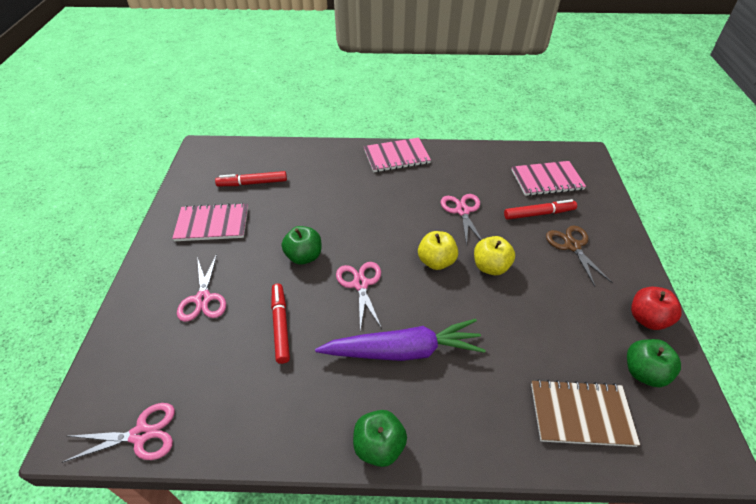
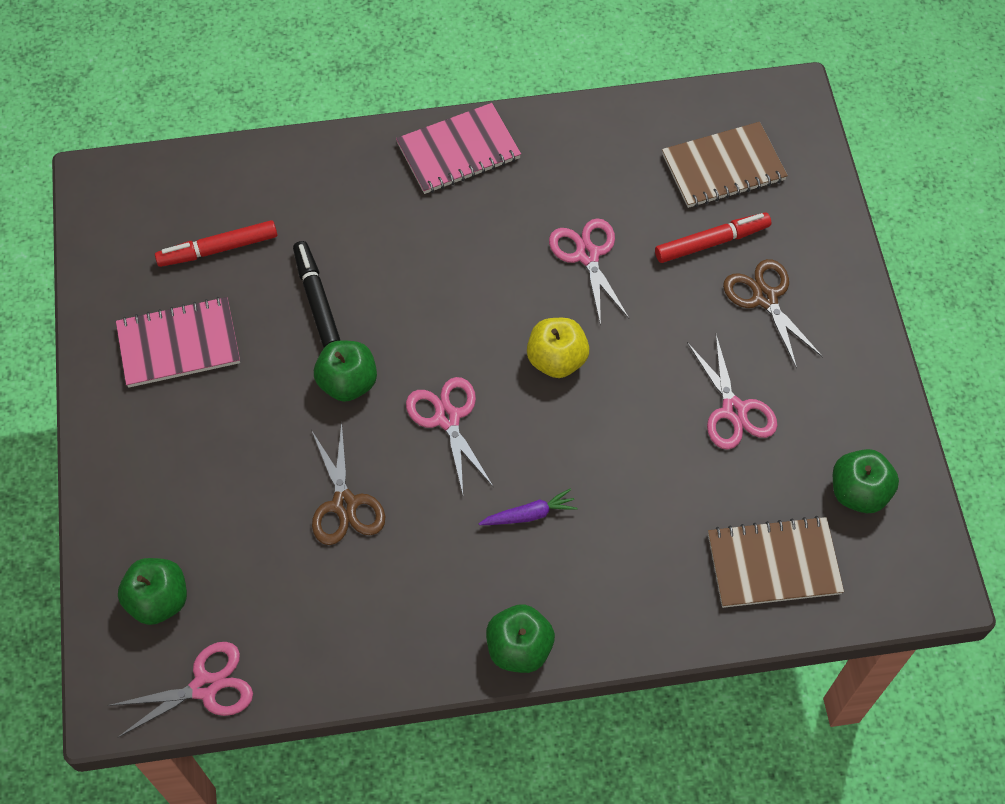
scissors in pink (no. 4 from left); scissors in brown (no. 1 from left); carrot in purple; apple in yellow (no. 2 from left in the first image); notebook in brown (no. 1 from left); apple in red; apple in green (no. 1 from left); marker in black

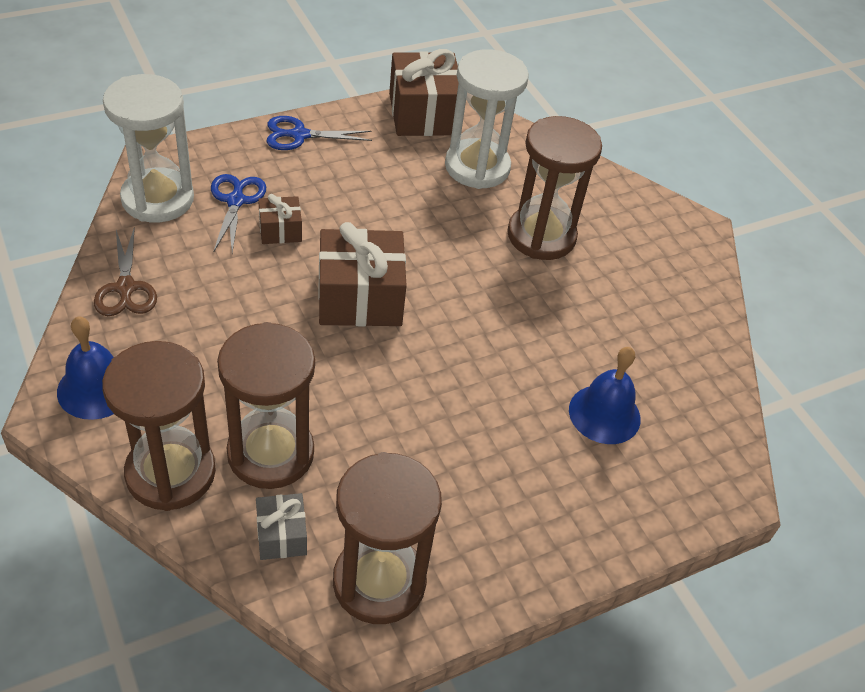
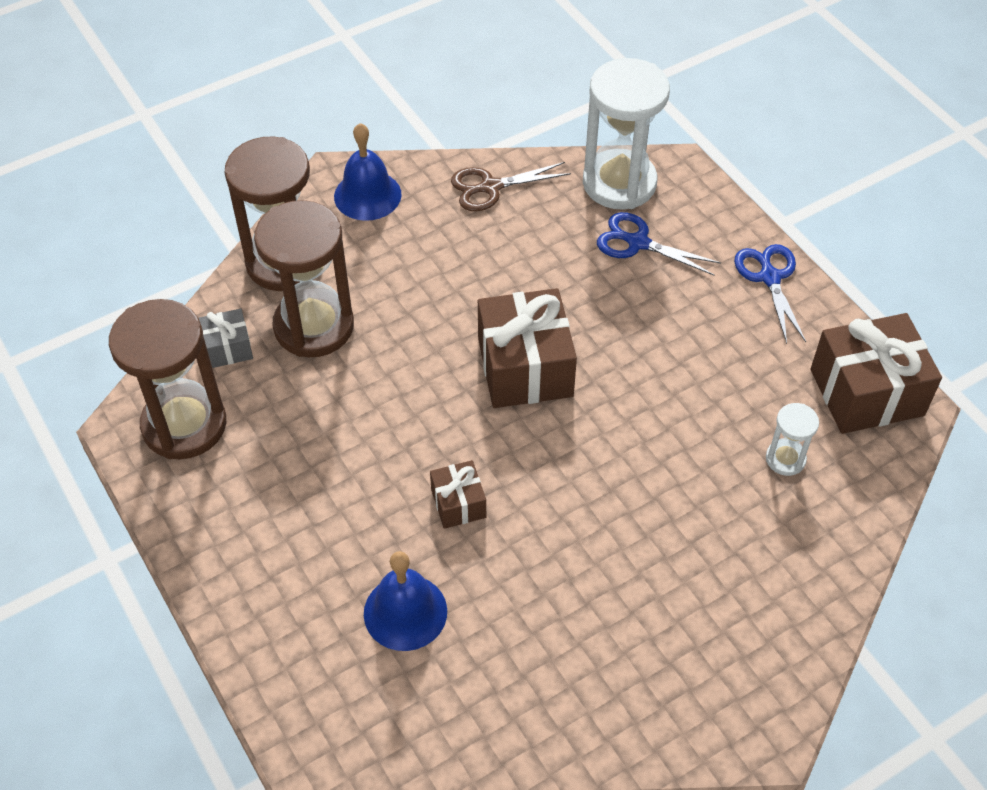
scissors in blue (no. 1 from left); gift in brown (no. 1 from left); hourglass in white (no. 2 from left); hourglass in brown (no. 4 from left in the first image)

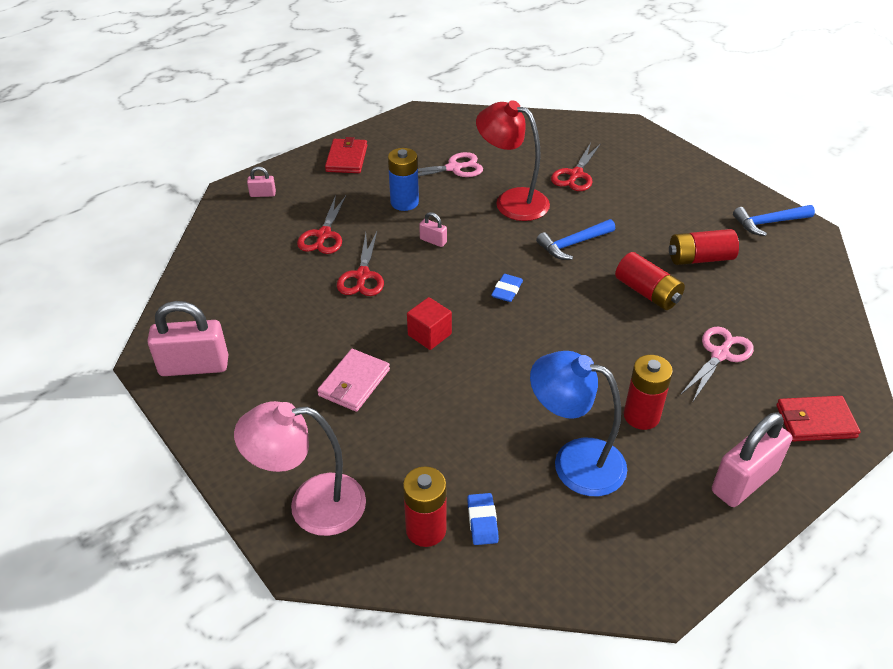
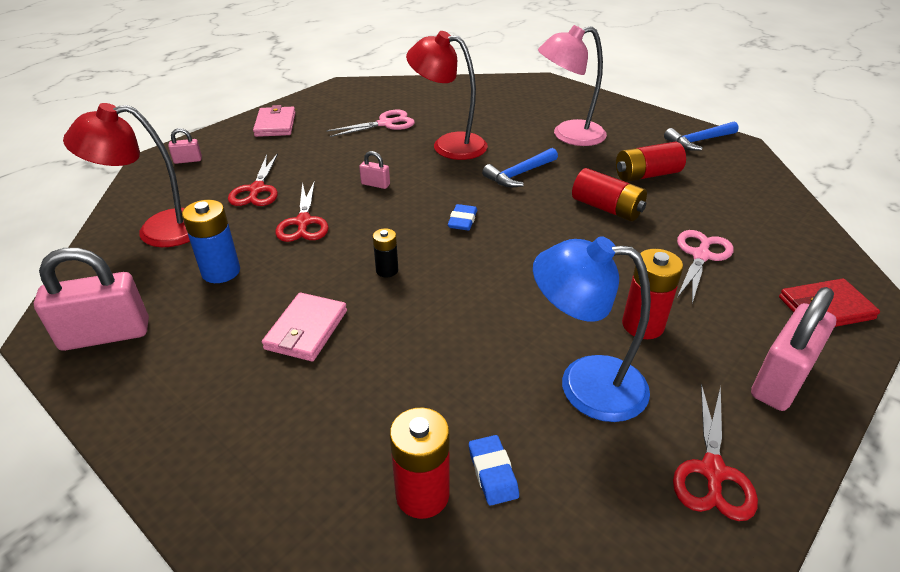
lamp in pink; wallet in pink (no. 1 from left); battery in blue; battery in black; scissors in red (no. 3 from left); lamp in red (no. 1 from left)

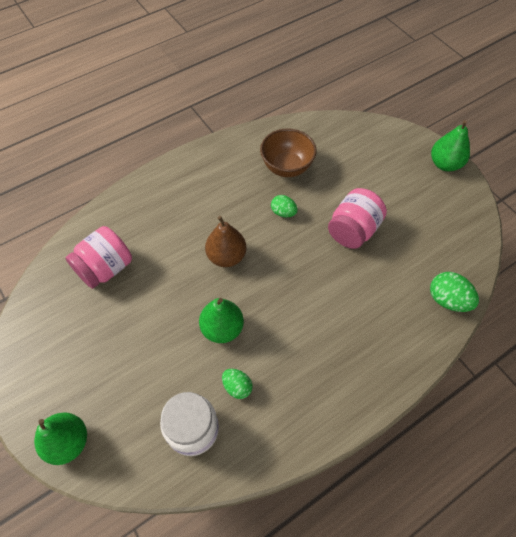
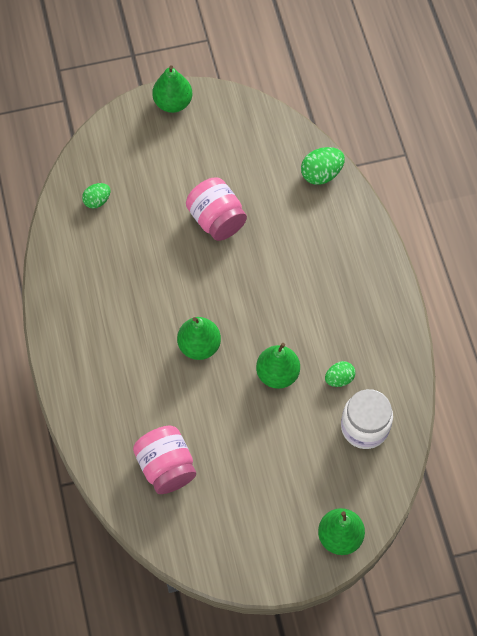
pear in green (no. 2 from left); bowl in brown; egg in green (no. 1 from left)

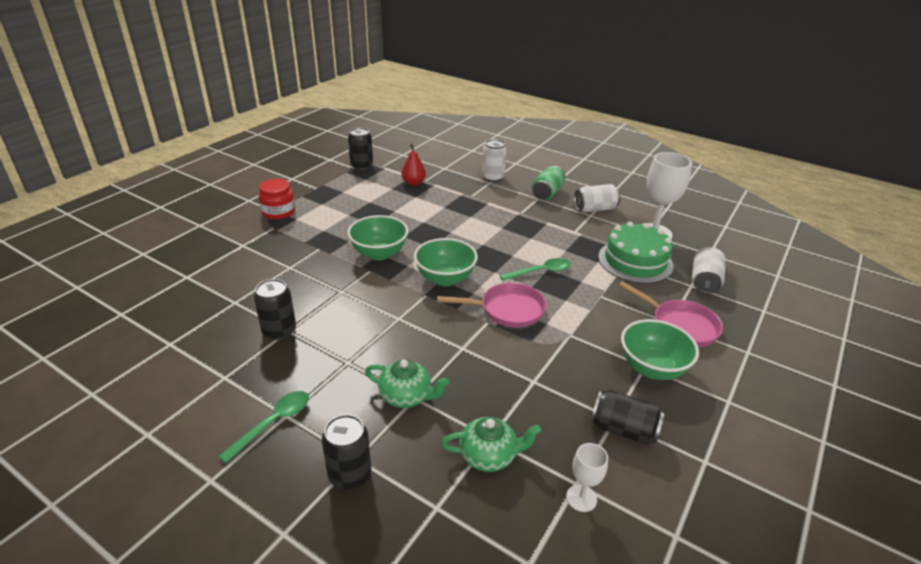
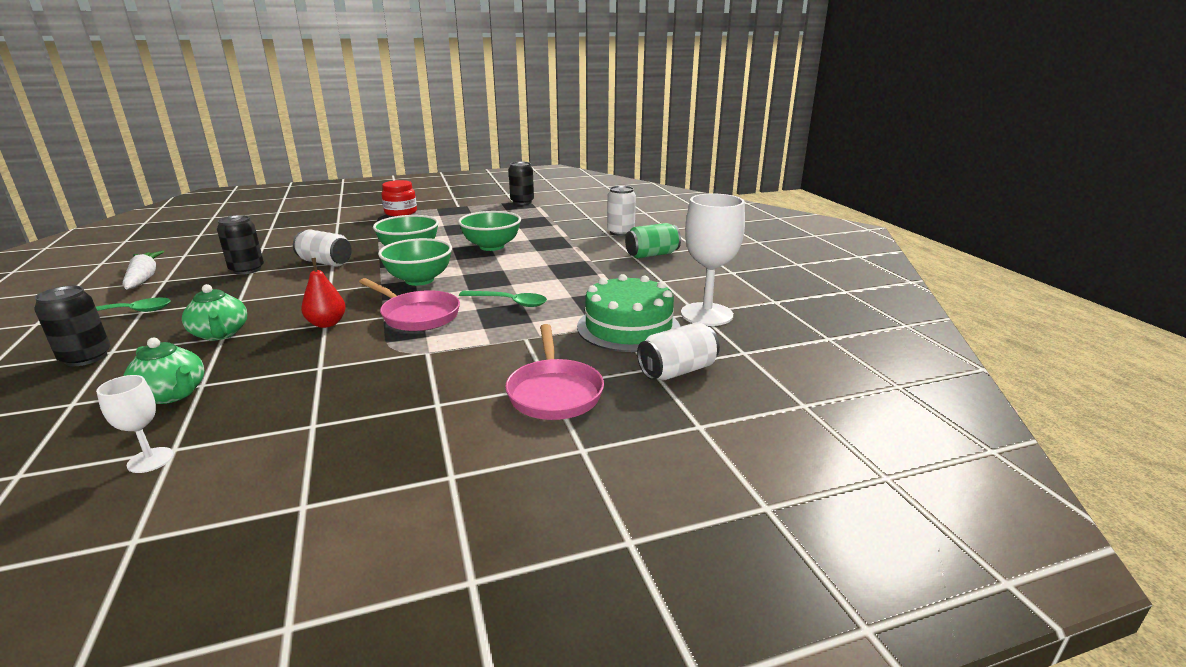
pear in red; can in white (no. 1 from left); can in black (no. 4 from left in the first image); bowl in green (no. 3 from left); carrot in white

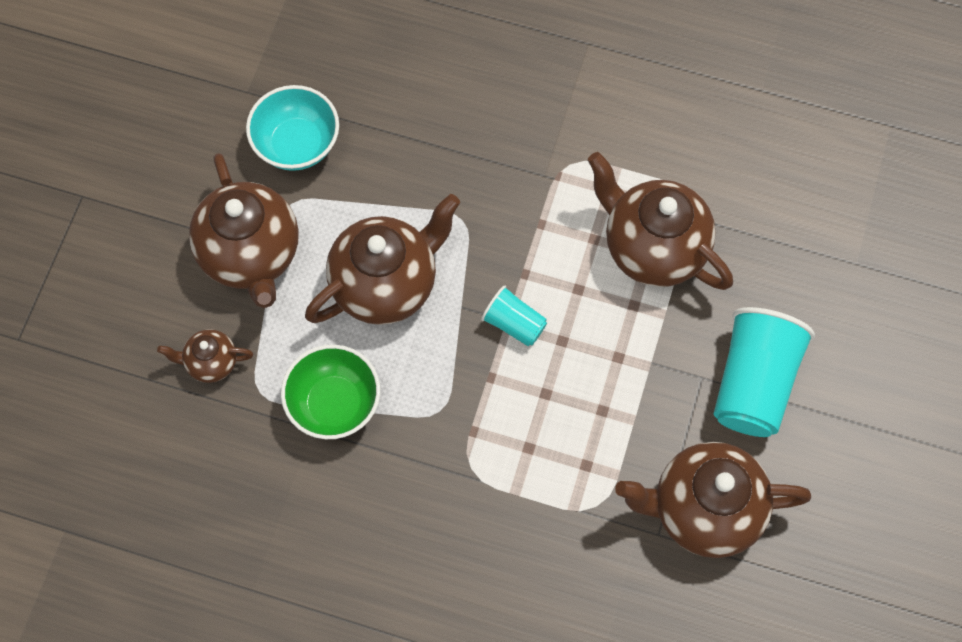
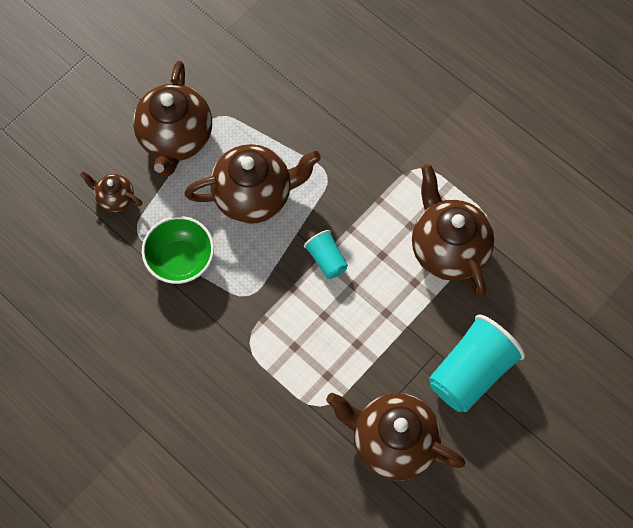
bowl in turquoise

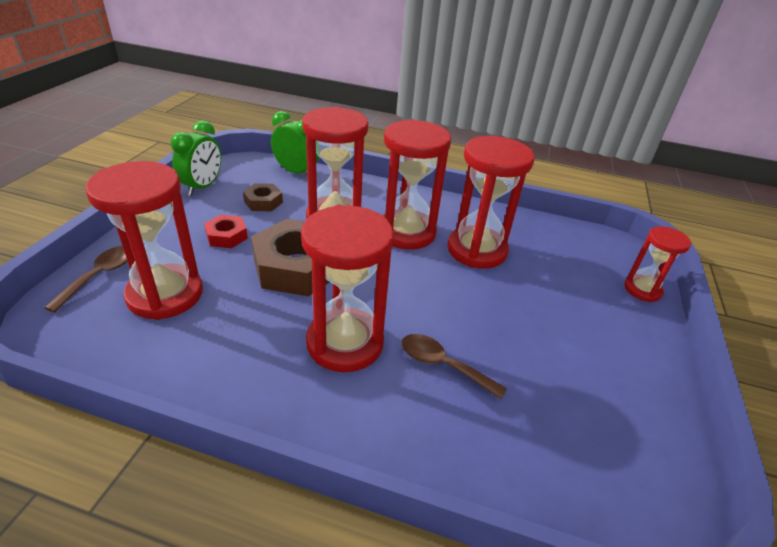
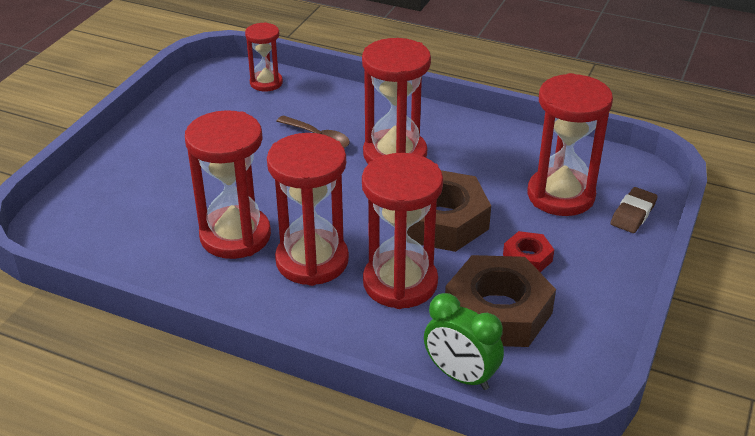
eraser in brown; clock in green (no. 1 from left in the first image); nut in brown (no. 2 from left); hourglass in red (no. 2 from left)

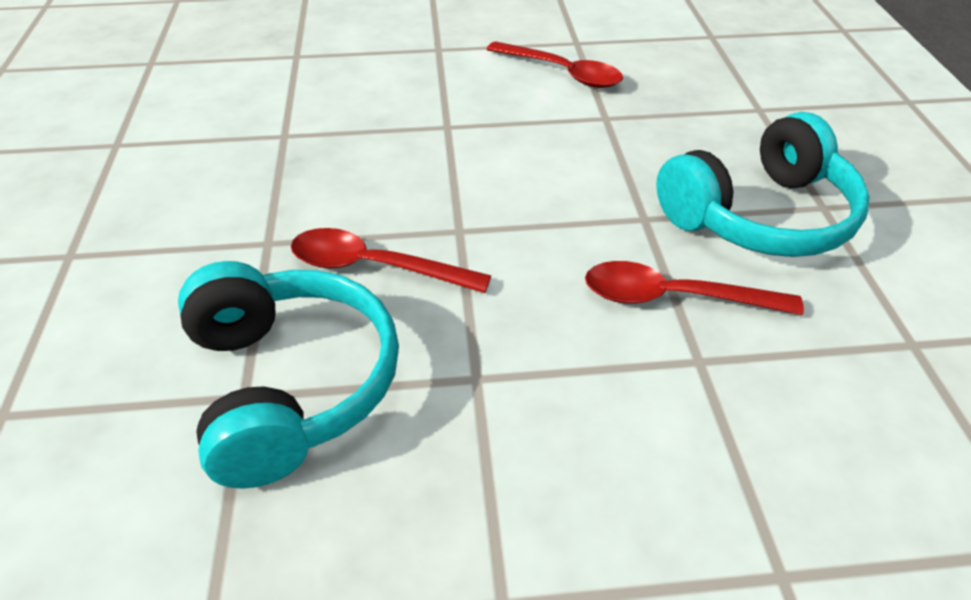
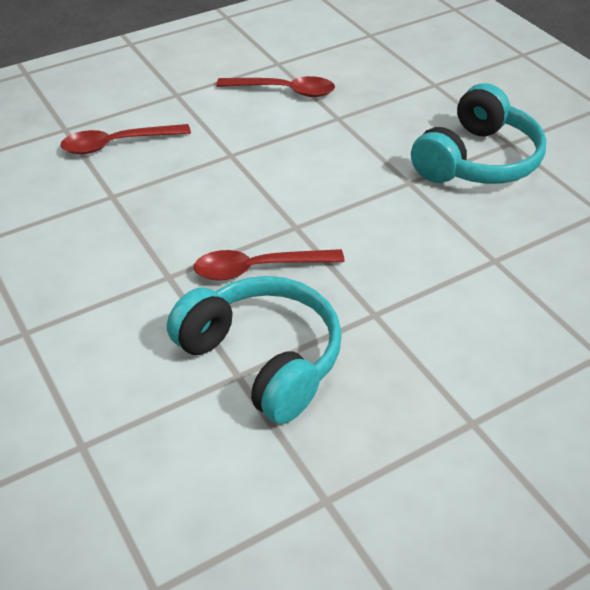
spoon in red (no. 1 from left)

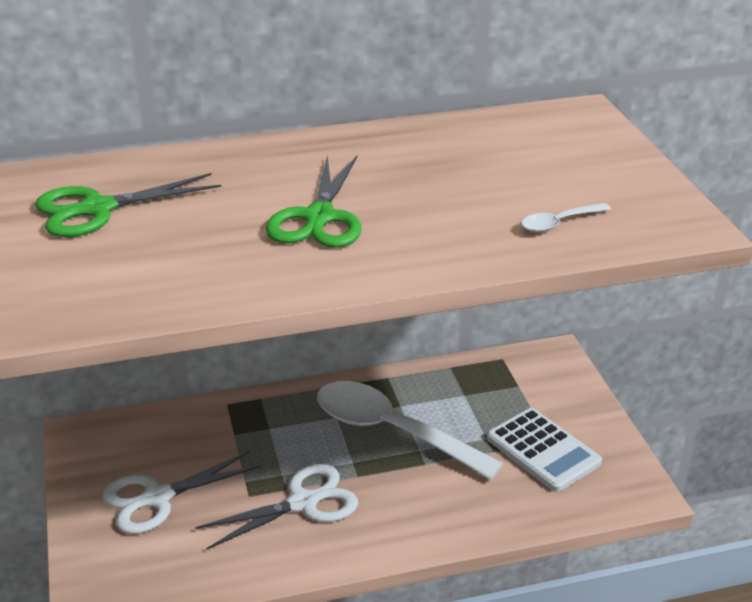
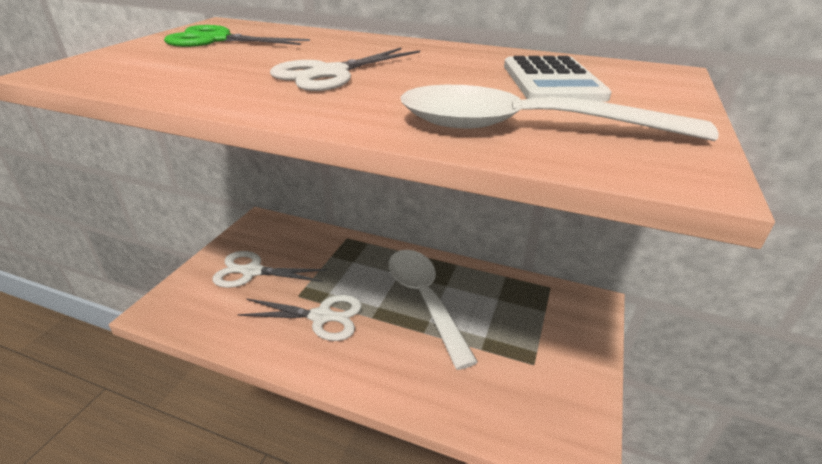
scissors in white (no. 3 from left); calculator in white; spoon in white (no. 2 from left)

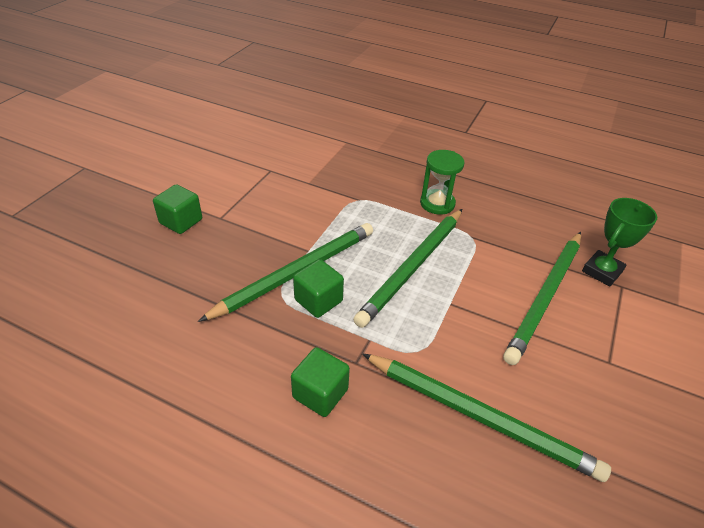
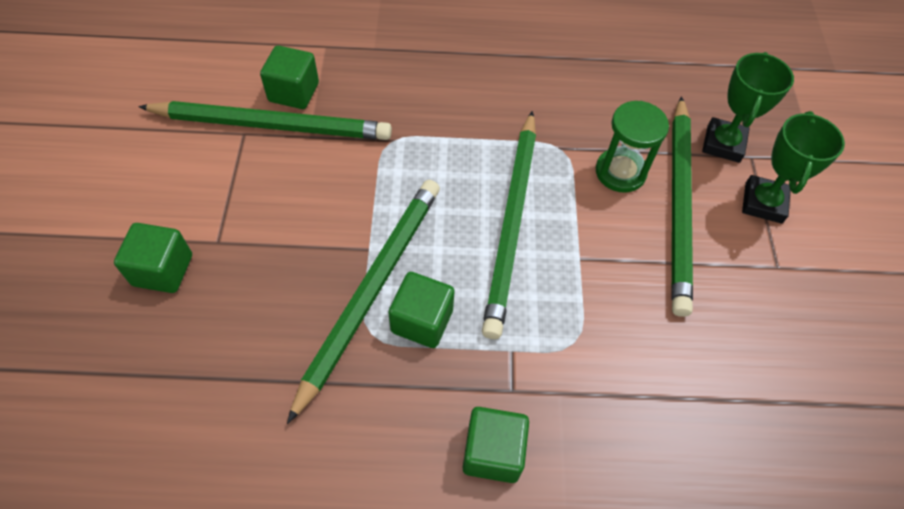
pencil in green (no. 1 from left); hourglass in green; cube in green (no. 2 from left); trophy in green (no. 2 from left)

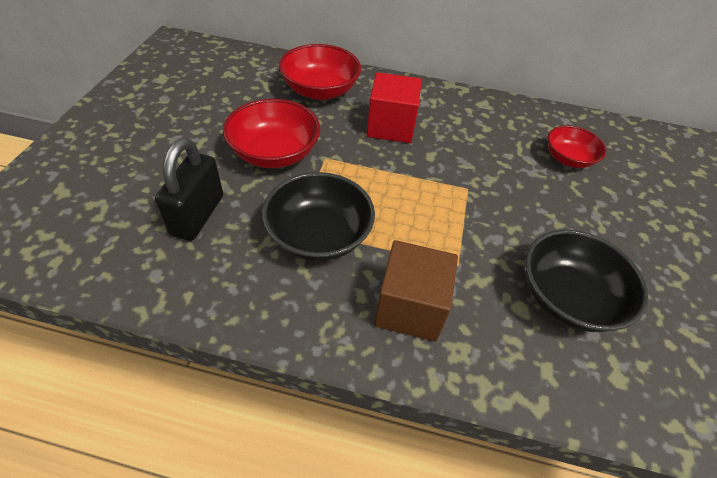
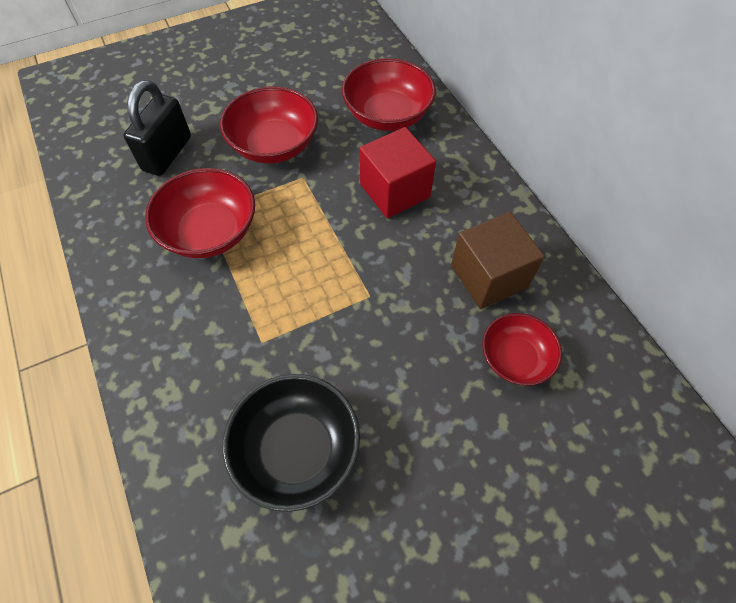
padlock in black; bowl in red (no. 1 from left); cube in brown

